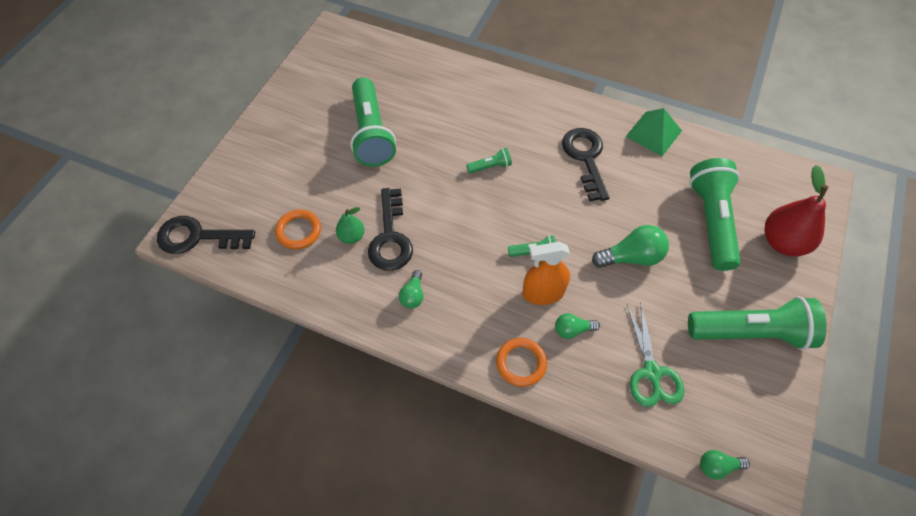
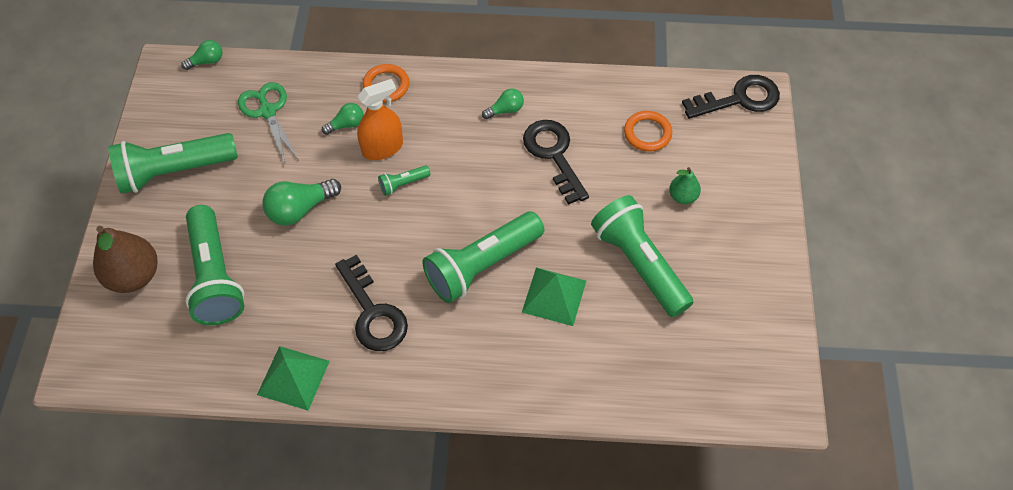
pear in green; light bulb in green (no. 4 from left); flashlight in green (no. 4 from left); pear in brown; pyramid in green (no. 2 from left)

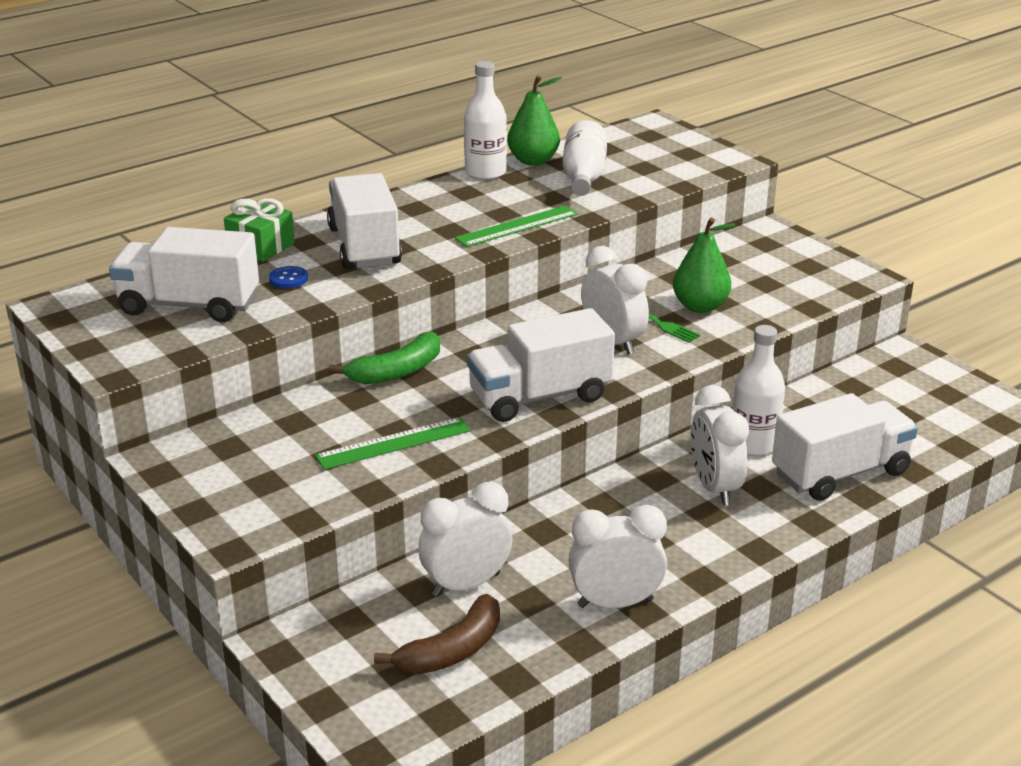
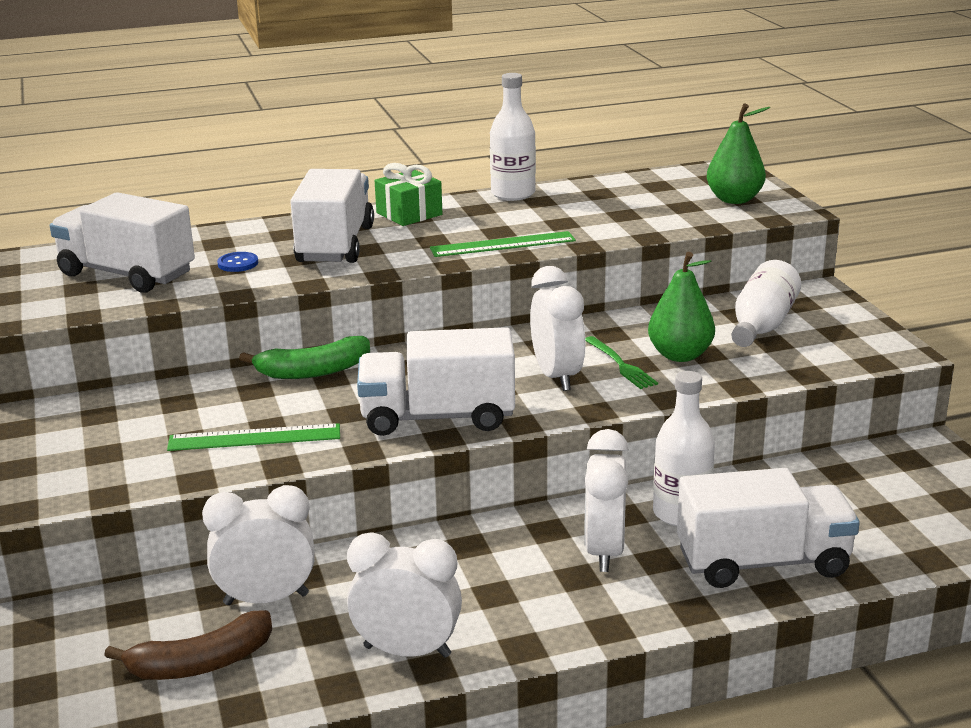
gift in green; pear in green (no. 2 from left); bottle in white (no. 3 from left)

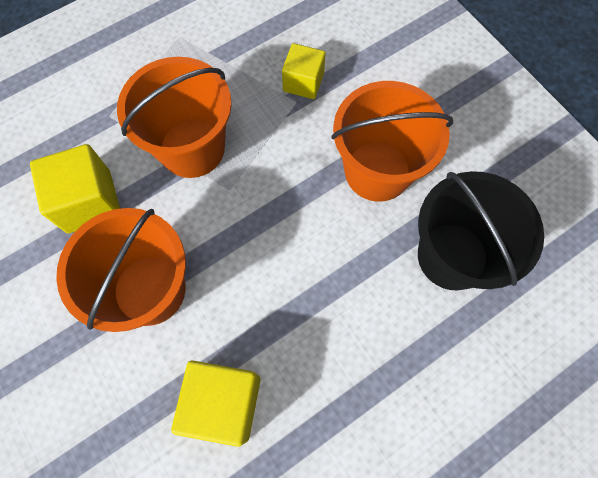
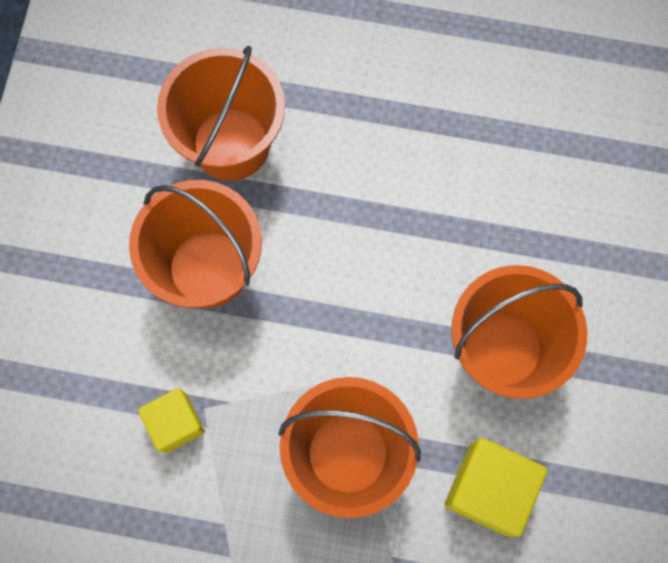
cube in yellow (no. 2 from left in the first image); bucket in orange (no. 2 from left)

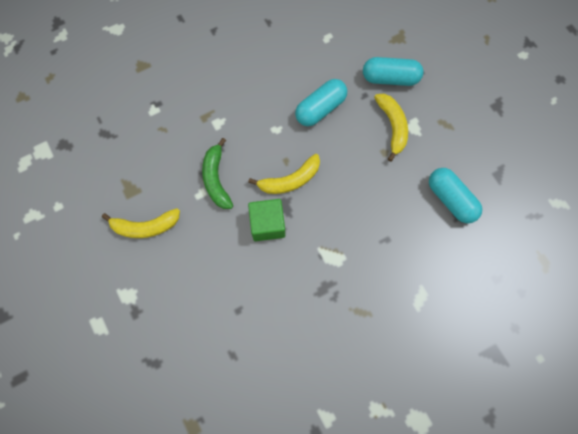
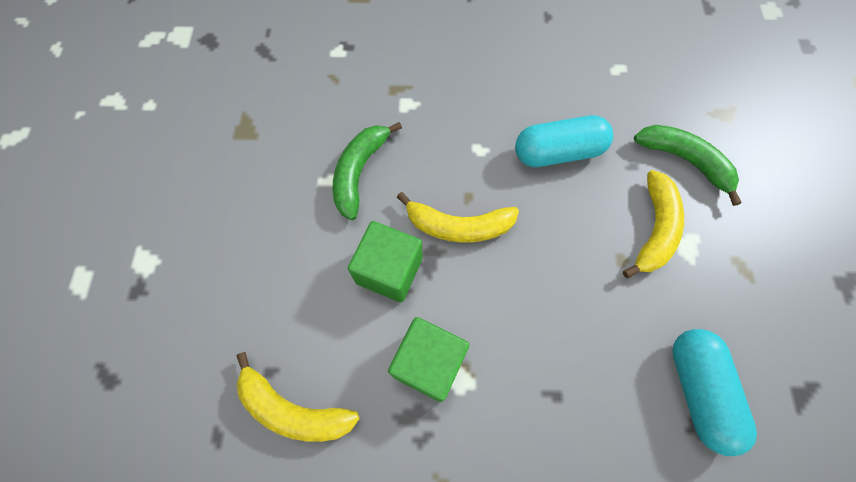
banana in yellow (no. 1 from left); banana in green (no. 2 from left); cube in green (no. 2 from left)

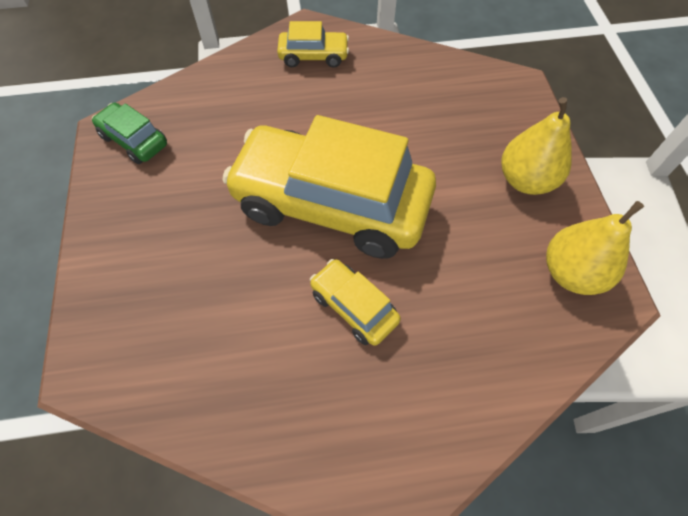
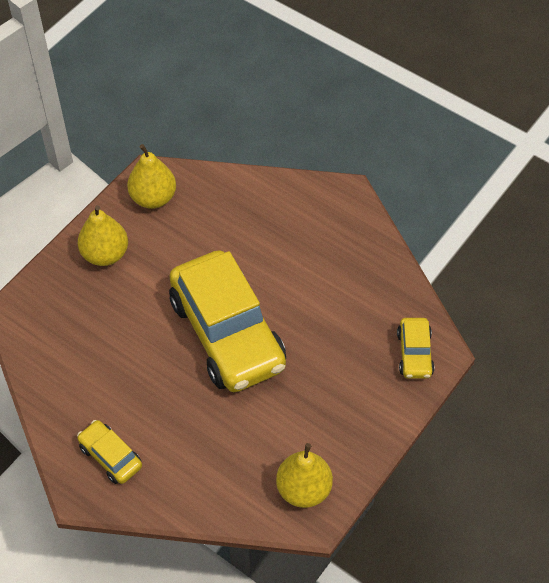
pear in yellow (no. 3 from left); car in yellow (no. 3 from left)

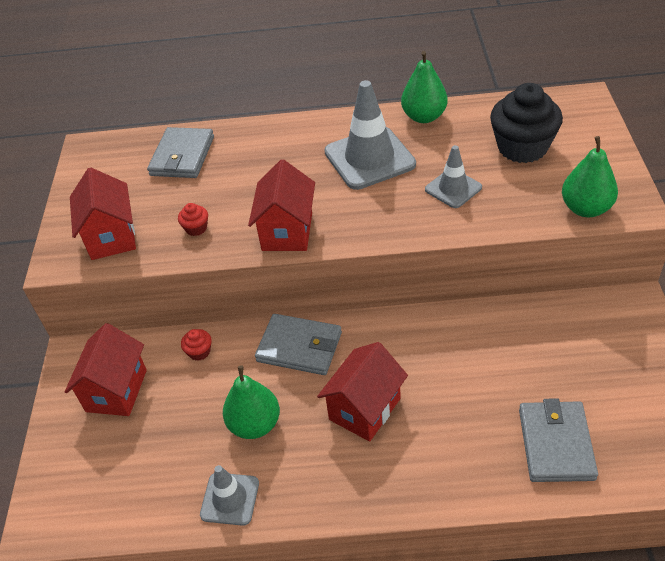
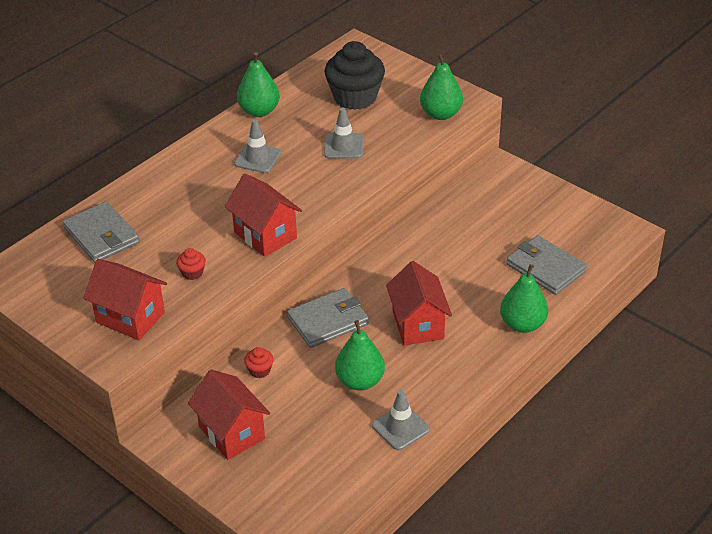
traffic cone in grey (no. 1 from left); pear in green (no. 4 from left)

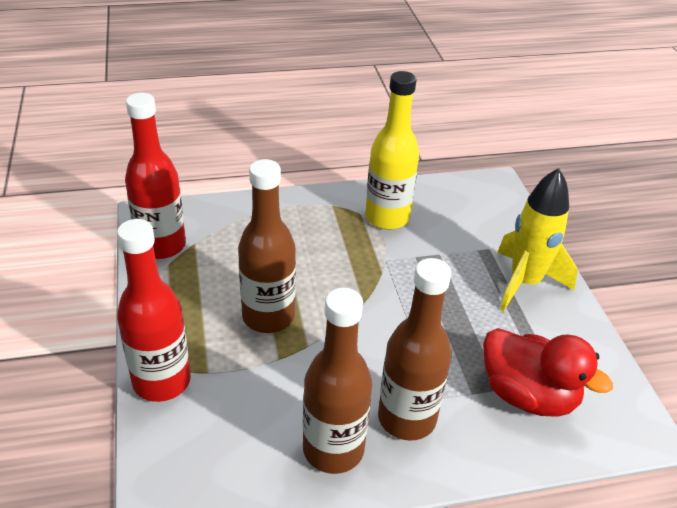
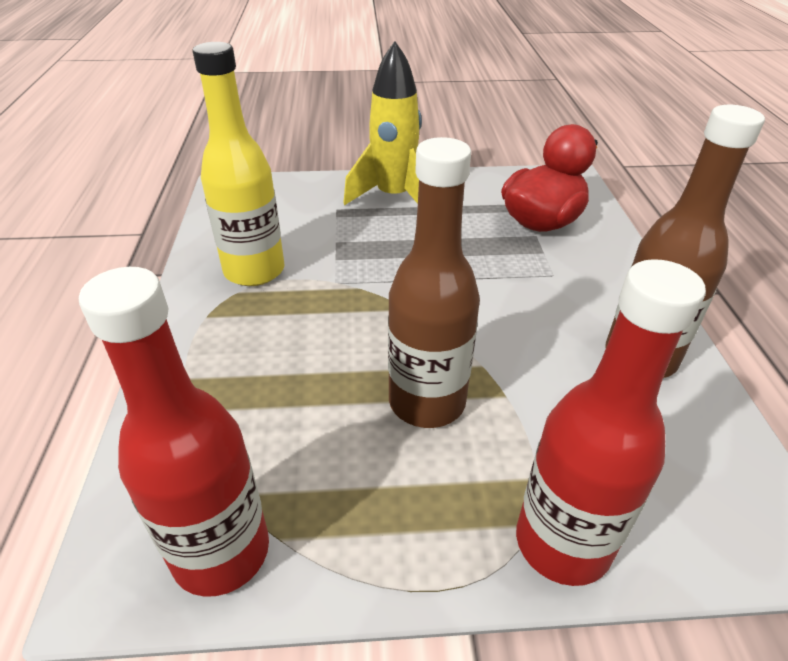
bottle in brown (no. 3 from left in the first image)

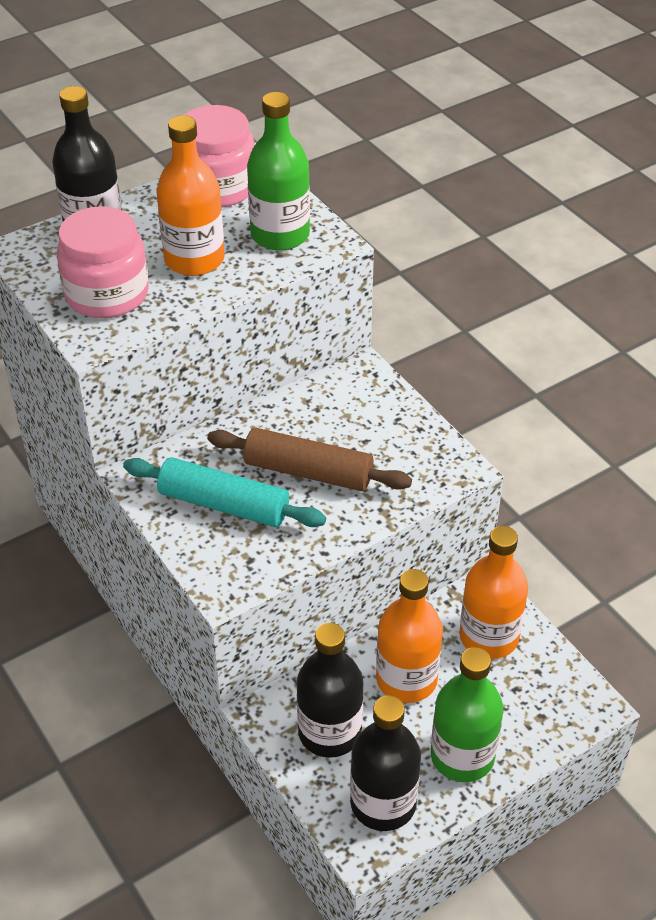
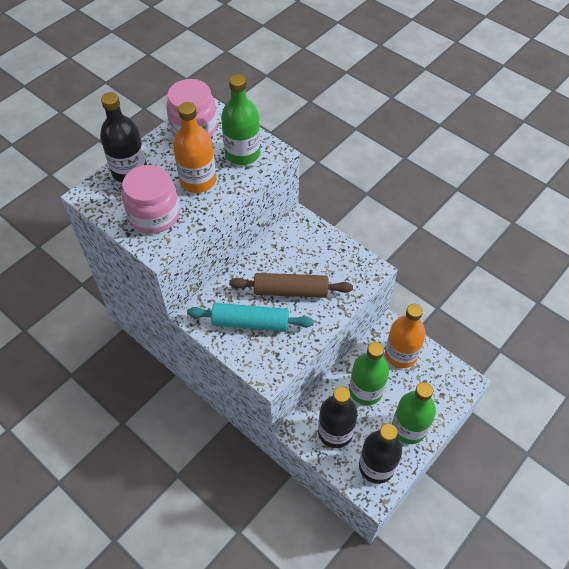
bottle in green (no. 2 from left)

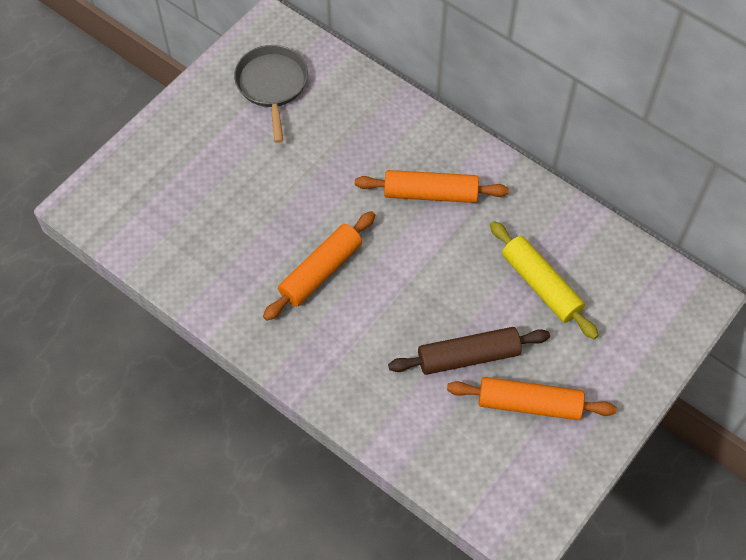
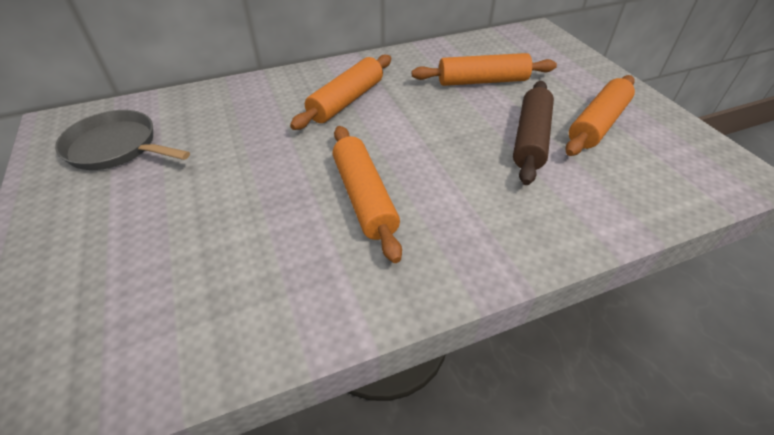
rolling pin in orange (no. 3 from left)

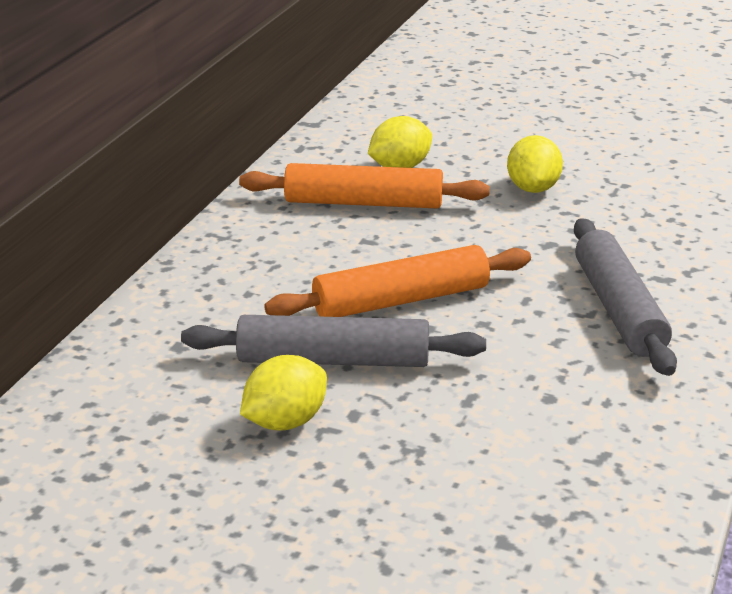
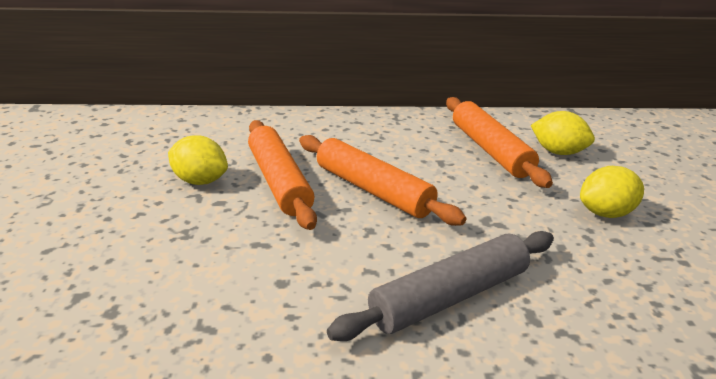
rolling pin in orange (no. 1 from left)

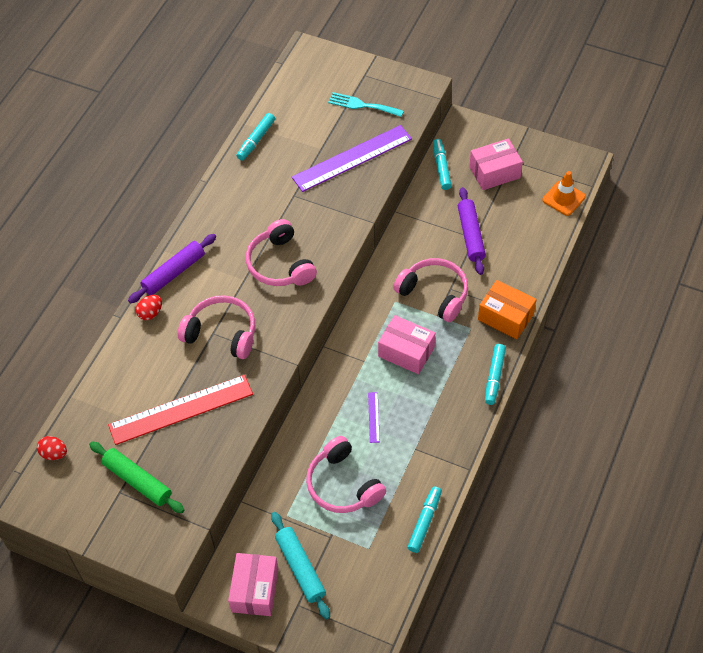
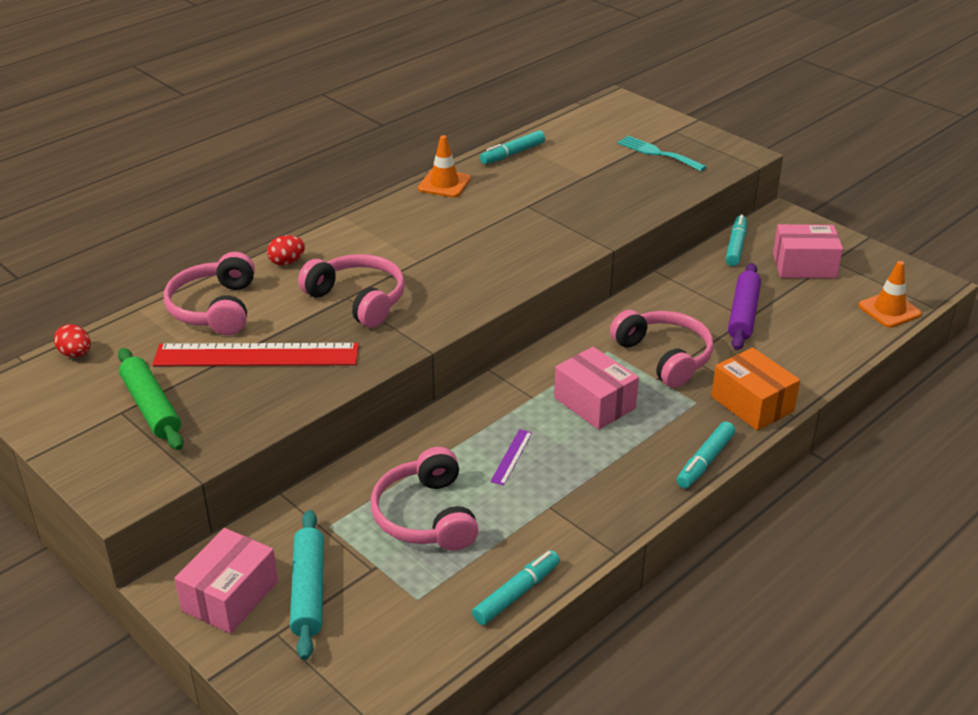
rolling pin in purple (no. 1 from left in the first image); headphones in pink (no. 1 from left); ruler in purple (no. 1 from left in the first image); traffic cone in orange (no. 1 from left)

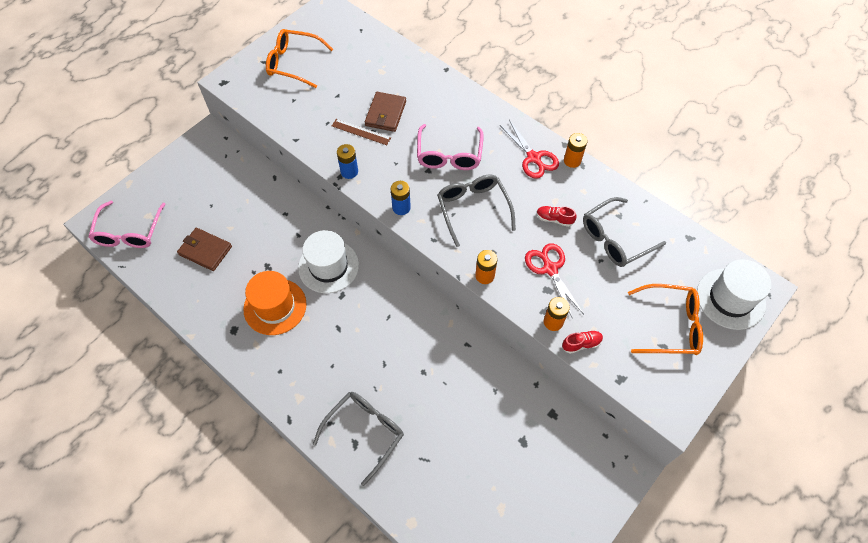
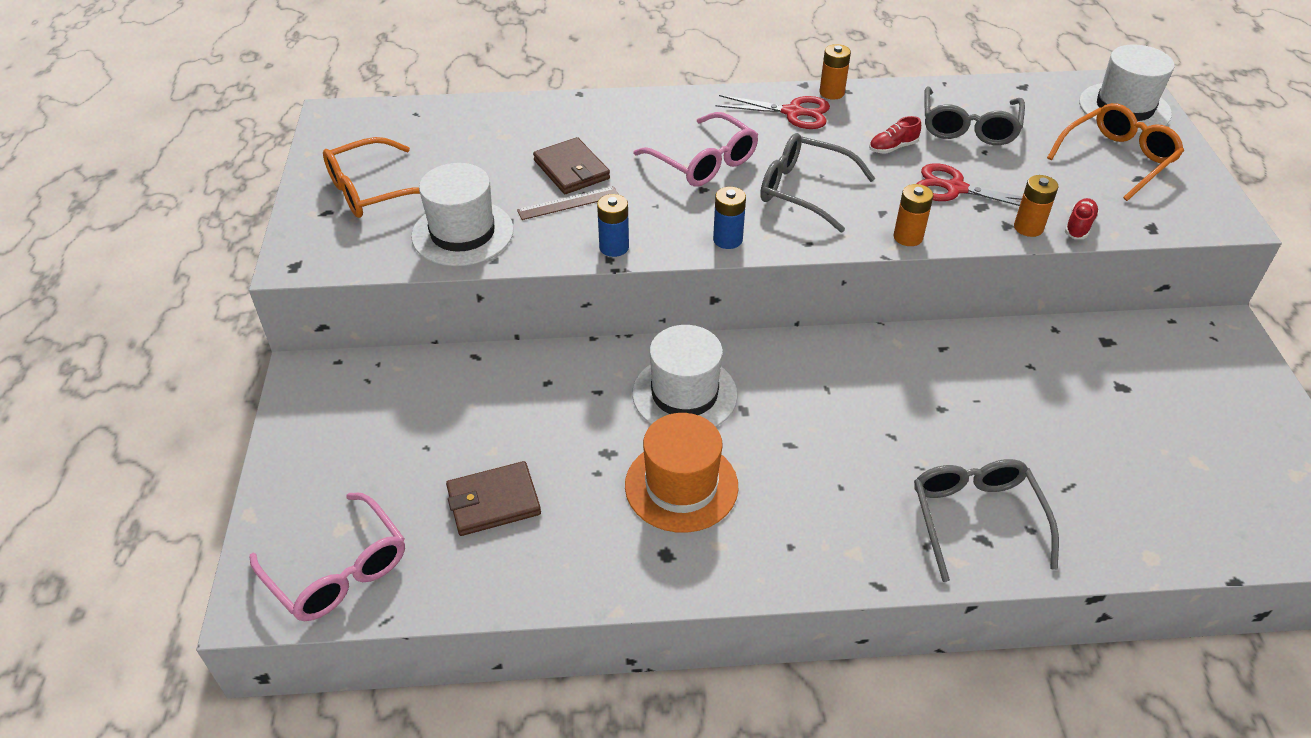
hat in white (no. 1 from left)

